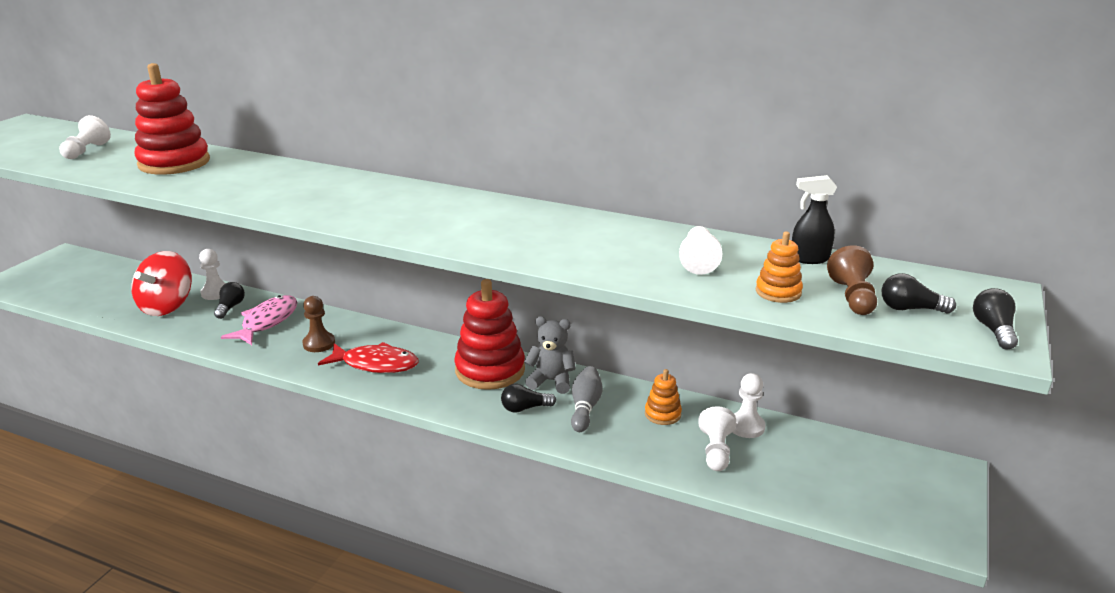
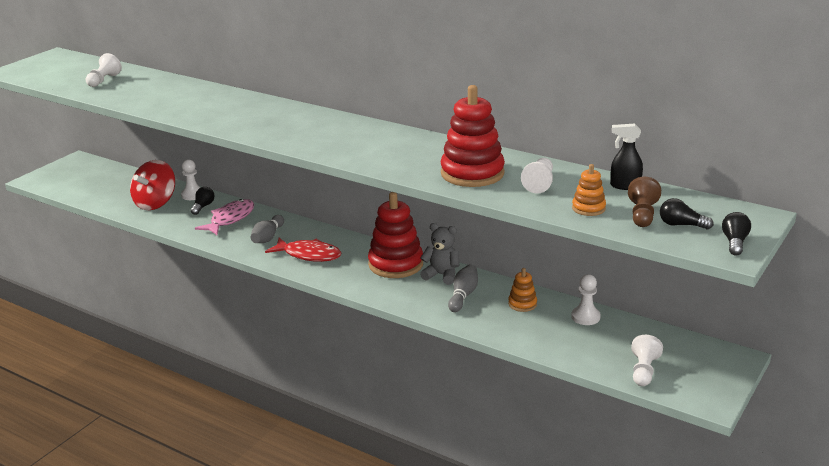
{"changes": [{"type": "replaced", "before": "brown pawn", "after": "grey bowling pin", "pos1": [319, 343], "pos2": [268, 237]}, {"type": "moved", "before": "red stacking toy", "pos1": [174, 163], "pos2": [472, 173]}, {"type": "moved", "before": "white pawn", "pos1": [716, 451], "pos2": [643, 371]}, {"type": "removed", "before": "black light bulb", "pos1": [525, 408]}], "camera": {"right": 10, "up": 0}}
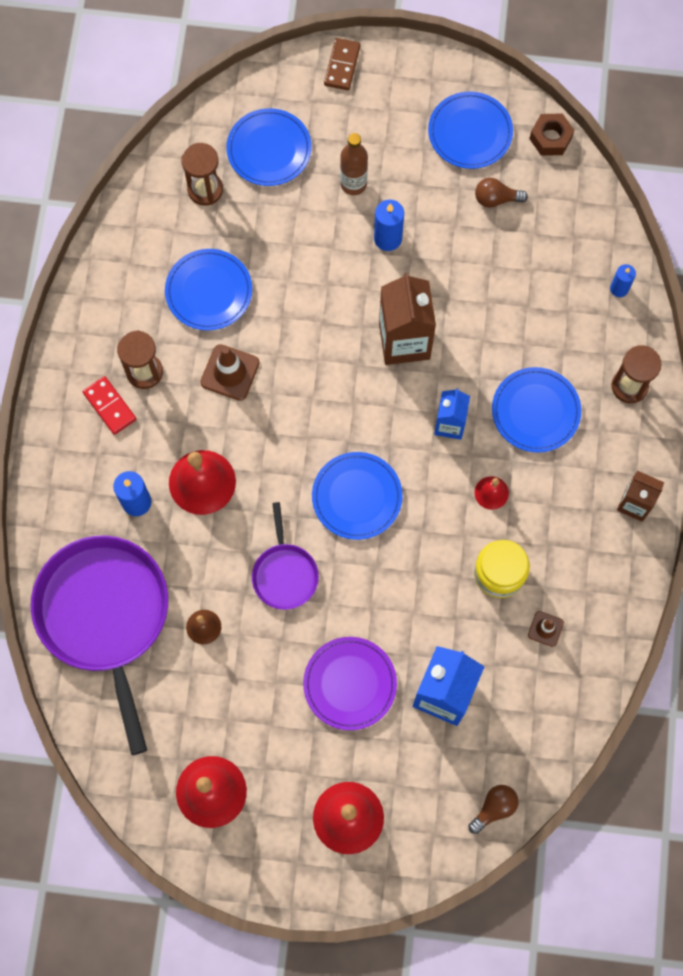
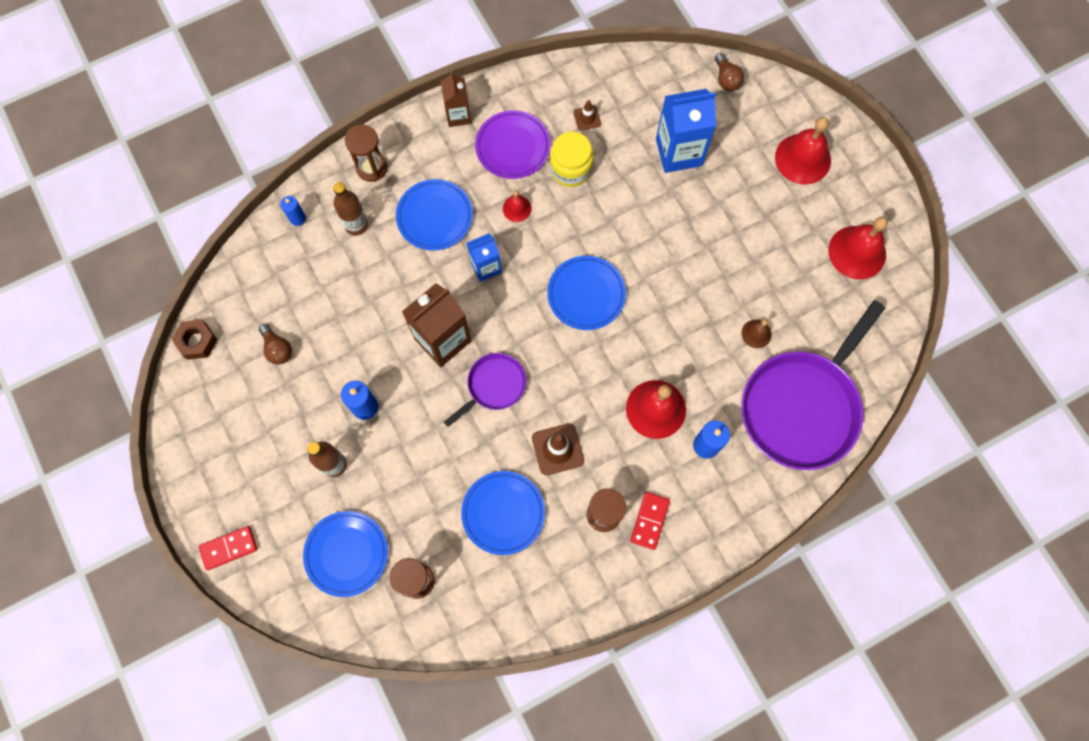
{"changes": [{"type": "recoloured", "before": "brown domino", "after": "red domino", "pos1": [342, 65], "pos2": [229, 548]}, {"type": "added", "after": "brown bottle", "pos2": [356, 225]}, {"type": "moved", "before": "purple pan", "pos1": [285, 574], "pos2": [494, 386]}, {"type": "moved", "before": "purple plate", "pos1": [350, 684], "pos2": [513, 147]}, {"type": "turned", "before": "brown light bulb", "pos1": [494, 808], "pos2": [726, 79], "turn": -120}, {"type": "removed", "before": "blue plate", "pos1": [470, 133]}], "camera": {"right": -125, "up": 0}}
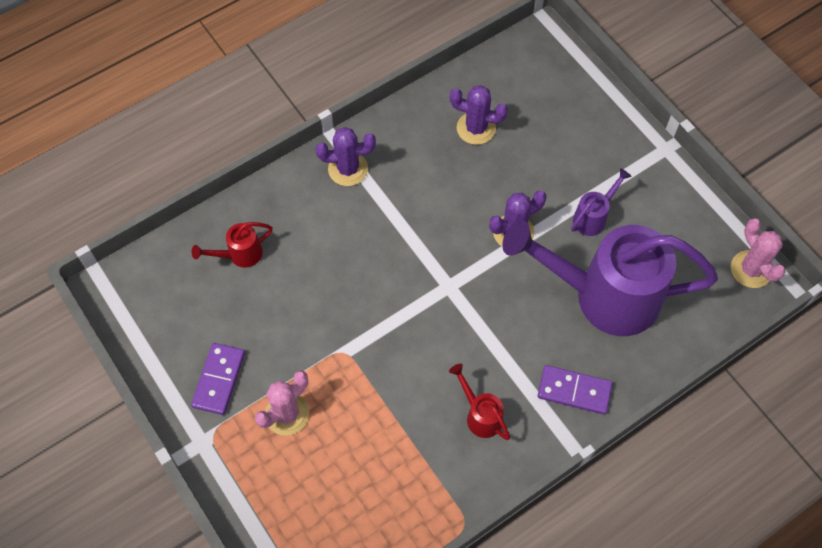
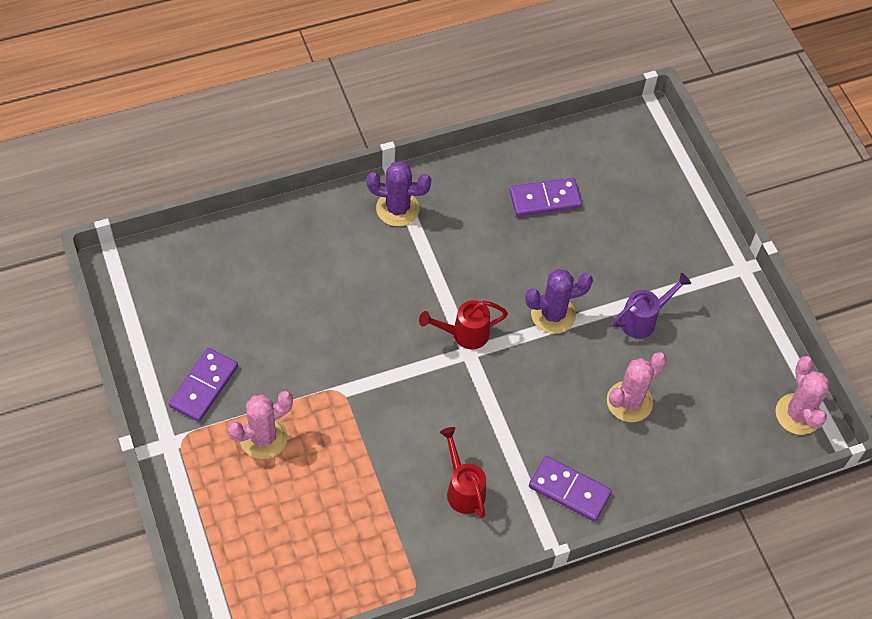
{"changes": [{"type": "moved", "before": "red watering can", "pos1": [239, 255], "pos2": [464, 334]}, {"type": "replaced", "before": "purple cactus", "after": "purple domino", "pos1": [476, 128], "pos2": [545, 199]}, {"type": "replaced", "before": "purple watering can", "after": "pink cactus", "pos1": [603, 295], "pos2": [629, 402]}], "camera": {"right": 10, "up": -5}}
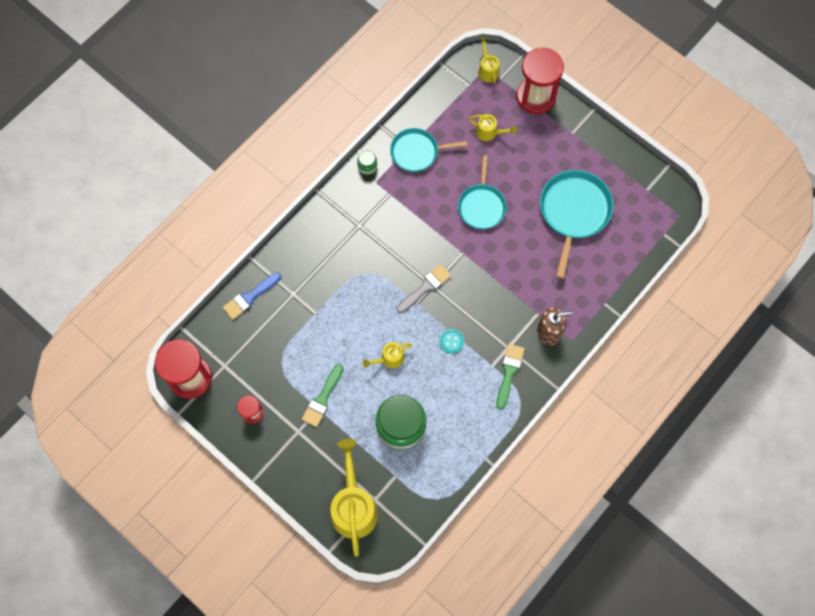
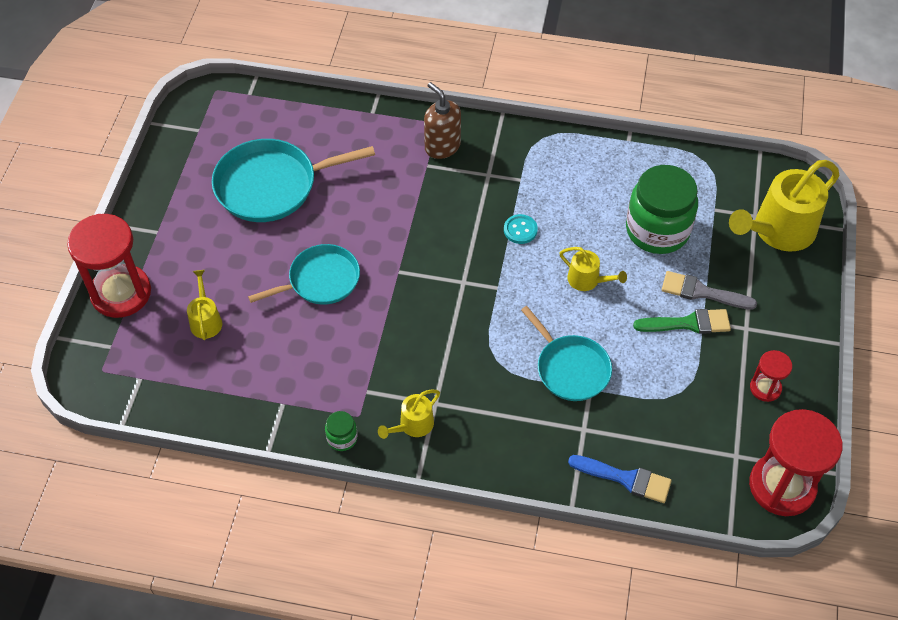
{"changes": [{"type": "moved", "before": "yellow watering can", "pos1": [487, 70], "pos2": [412, 425]}, {"type": "moved", "before": "turquoise pan", "pos1": [417, 152], "pos2": [570, 368]}, {"type": "moved", "before": "grey brush", "pos1": [425, 287], "pos2": [702, 292]}, {"type": "removed", "before": "green brush", "pos1": [509, 372]}], "camera": {"right": -120, "up": -15}}
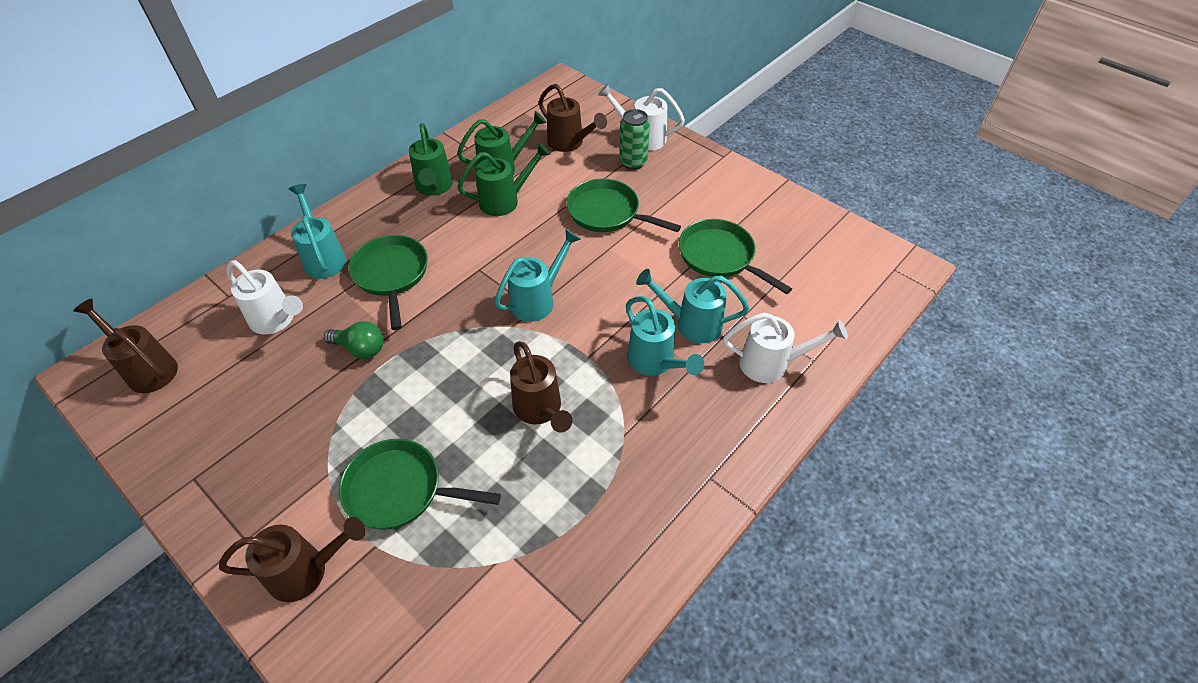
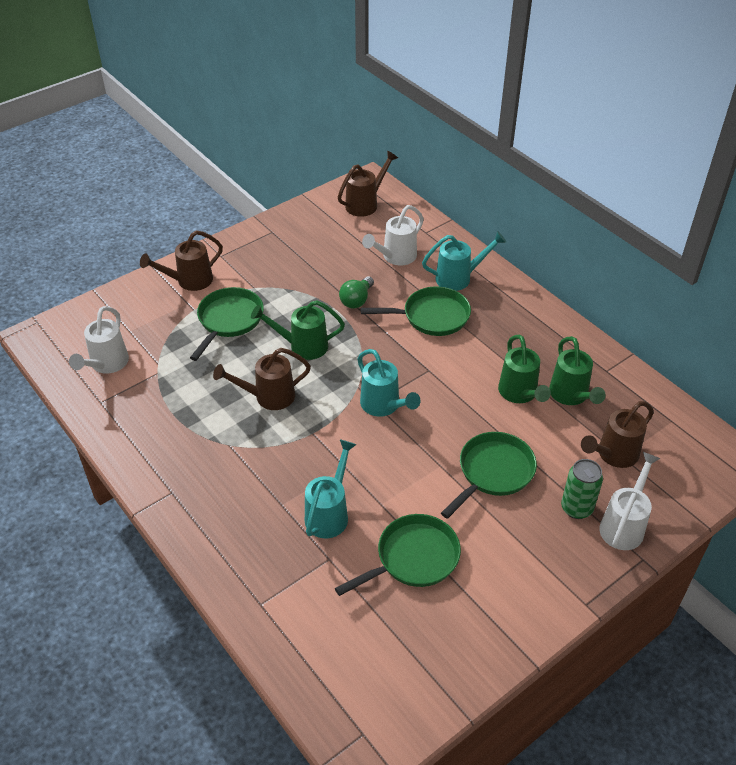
{"changes": [{"type": "moved", "before": "white watering can", "pos1": [771, 364], "pos2": [106, 364]}, {"type": "turned", "before": "brown watering can", "pos1": [306, 571], "pos2": [189, 281], "turn": 60}, {"type": "moved", "before": "green watering can", "pos1": [434, 187], "pos2": [303, 346]}, {"type": "removed", "before": "turquoise watering can", "pos1": [655, 362]}], "camera": {"right": 100, "up": -5}}
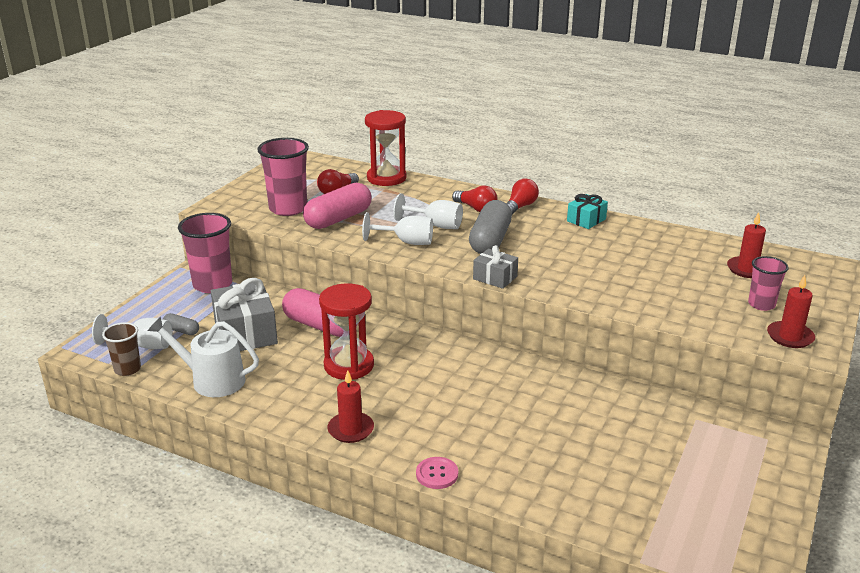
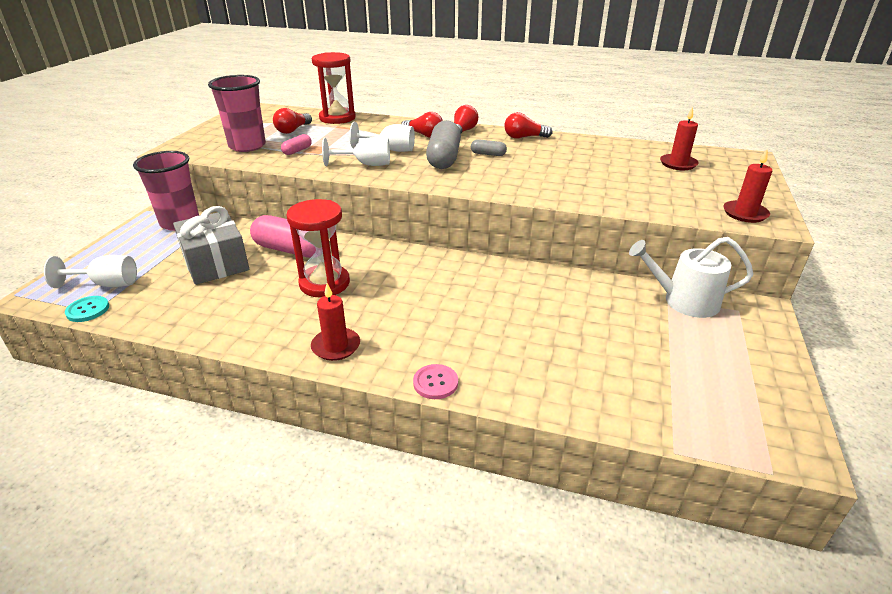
{"changes": [{"type": "replaced", "before": "brown cup", "after": "turquoise button", "pos1": [127, 369], "pos2": [88, 310]}, {"type": "resized", "before": "pink capsule", "pos1": [338, 219], "pos2": [297, 151], "scale": 0.47}, {"type": "moved", "before": "grey capsule", "pos1": [181, 330], "pos2": [488, 154]}, {"type": "replaced", "before": "turquoise gift", "after": "red light bulb", "pos1": [586, 220], "pos2": [524, 137]}, {"type": "moved", "before": "white watering can", "pos1": [212, 380], "pos2": [684, 301]}, {"type": "removed", "before": "grey gift", "pos1": [495, 278]}, {"type": "removed", "before": "pink cup", "pos1": [761, 304]}], "camera": {"right": -10, "up": 5}}
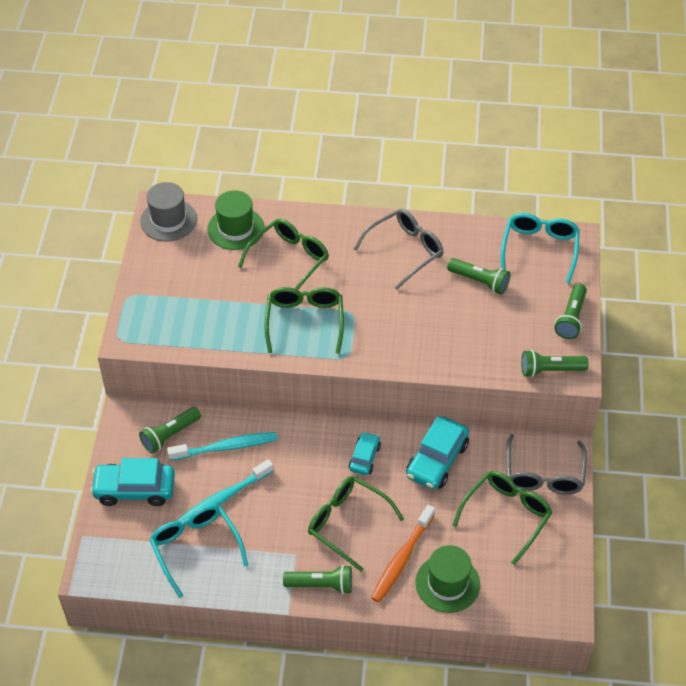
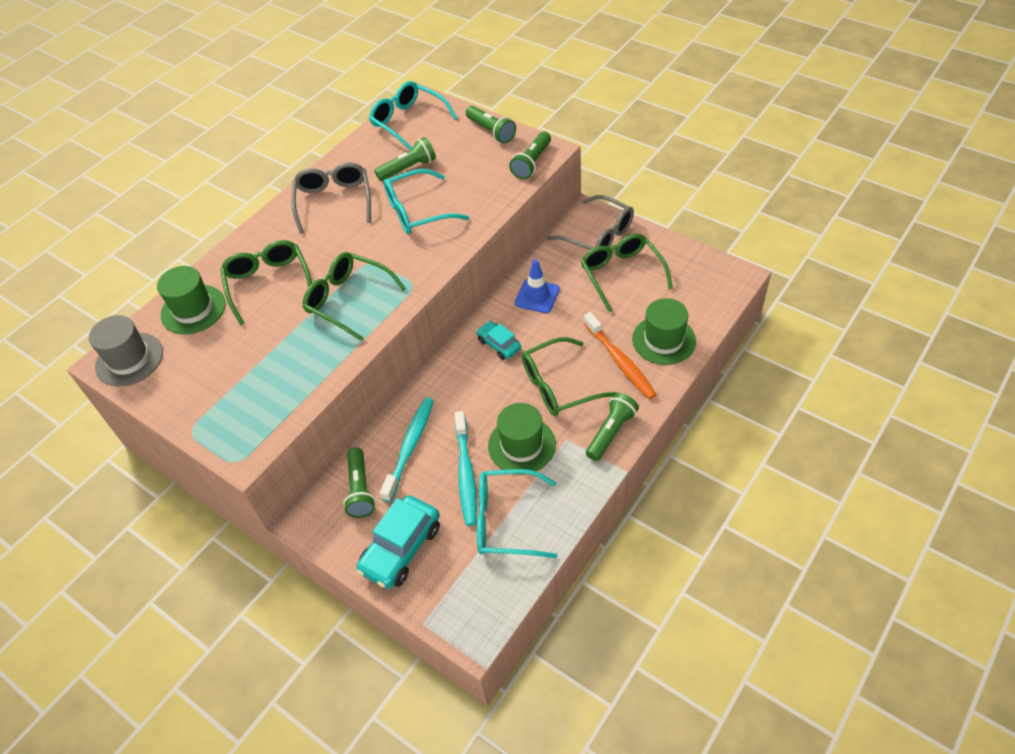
{"changes": [{"type": "added", "after": "turquoise glasses", "pos2": [417, 211]}, {"type": "added", "after": "green hat", "pos2": [521, 445]}, {"type": "replaced", "before": "turquoise car", "after": "blue traffic cone", "pos1": [437, 460], "pos2": [537, 296]}], "camera": {"right": -55, "up": 0}}
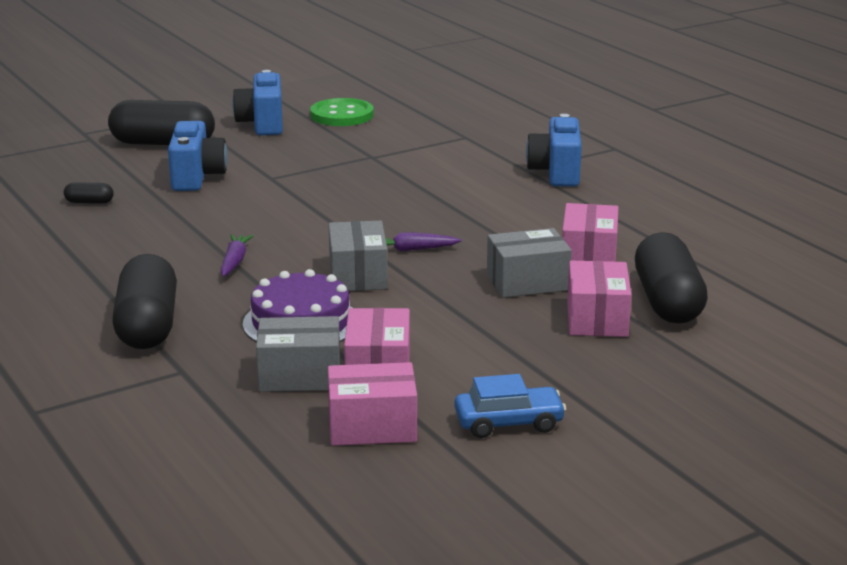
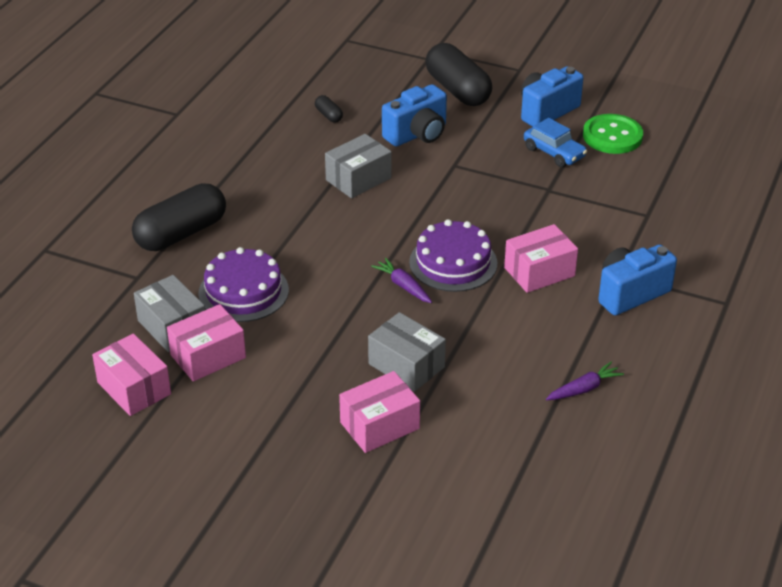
{"changes": [{"type": "moved", "before": "grey box", "pos1": [358, 275], "pos2": [358, 179]}, {"type": "added", "after": "purple cake", "pos2": [453, 262]}, {"type": "moved", "before": "pink box", "pos1": [588, 256], "pos2": [539, 272]}, {"type": "moved", "before": "blue car", "pos1": [508, 423], "pos2": [554, 152]}, {"type": "moved", "before": "purple carrot", "pos1": [234, 262], "pos2": [584, 389]}, {"type": "removed", "before": "black capsule", "pos1": [667, 302]}], "camera": {"right": 55, "up": 15}}
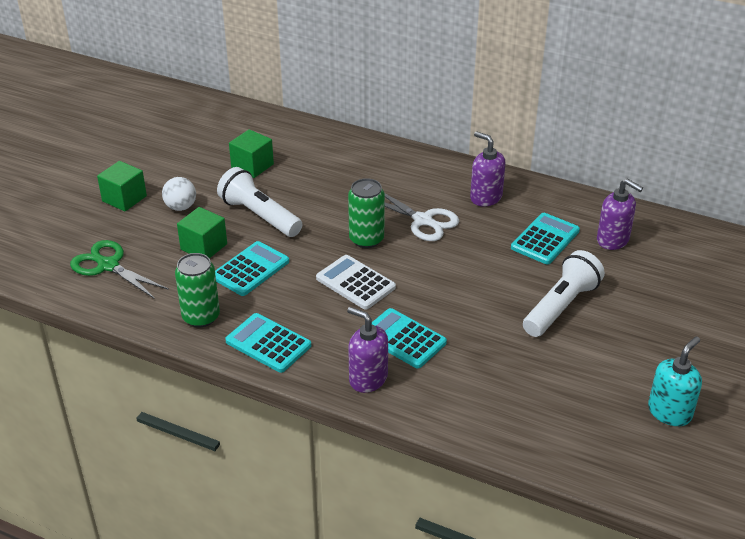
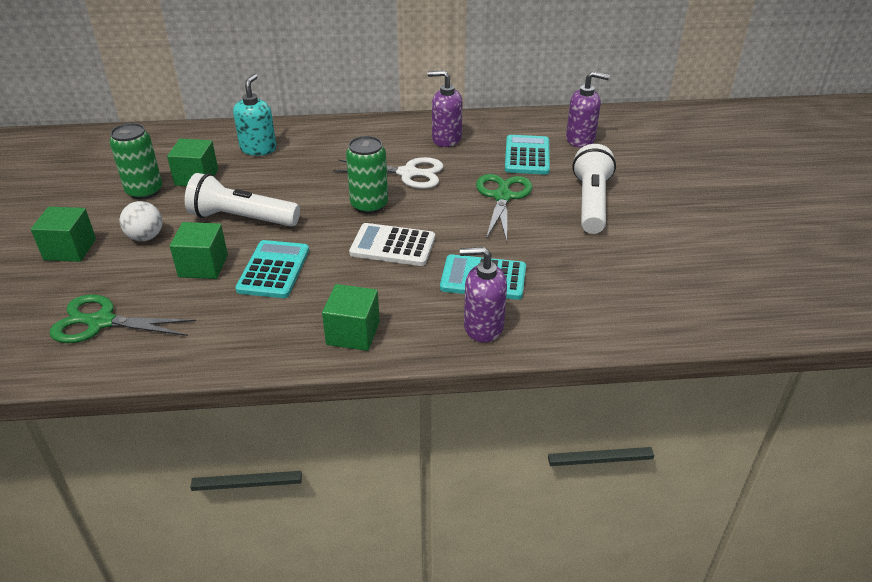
{"changes": [{"type": "moved", "before": "green can", "pos1": [201, 317], "pos2": [144, 191]}, {"type": "moved", "before": "turquoise soap dispenser", "pos1": [669, 412], "pos2": [258, 149]}, {"type": "replaced", "before": "turquoise calculator", "after": "green cube", "pos1": [268, 343], "pos2": [353, 333]}, {"type": "added", "after": "green scissors", "pos2": [502, 197]}], "camera": {"right": -30, "up": 0}}
